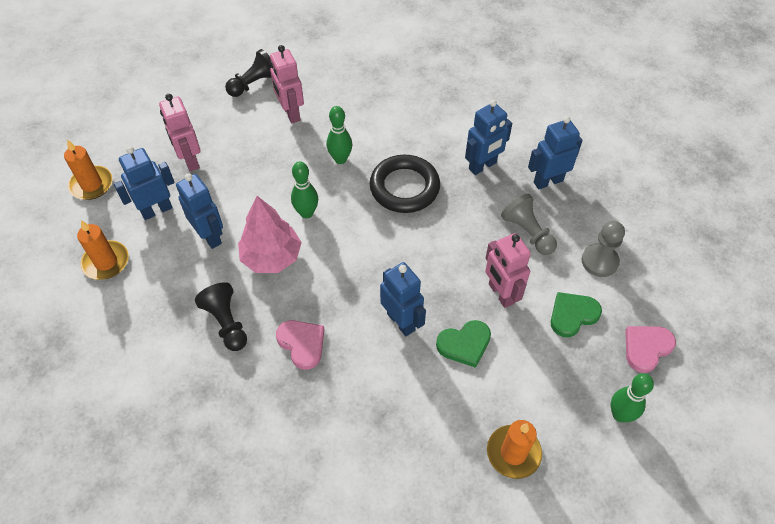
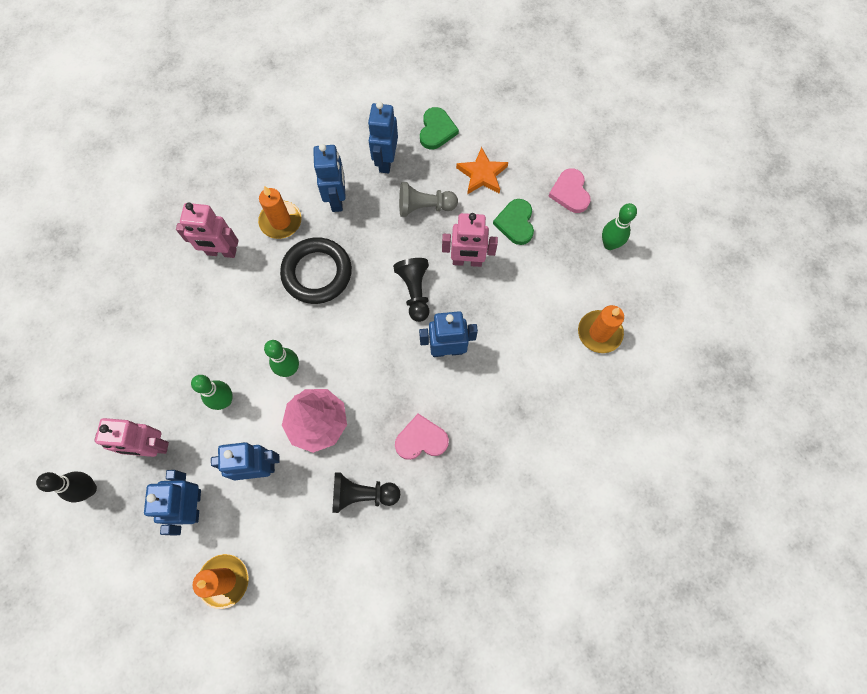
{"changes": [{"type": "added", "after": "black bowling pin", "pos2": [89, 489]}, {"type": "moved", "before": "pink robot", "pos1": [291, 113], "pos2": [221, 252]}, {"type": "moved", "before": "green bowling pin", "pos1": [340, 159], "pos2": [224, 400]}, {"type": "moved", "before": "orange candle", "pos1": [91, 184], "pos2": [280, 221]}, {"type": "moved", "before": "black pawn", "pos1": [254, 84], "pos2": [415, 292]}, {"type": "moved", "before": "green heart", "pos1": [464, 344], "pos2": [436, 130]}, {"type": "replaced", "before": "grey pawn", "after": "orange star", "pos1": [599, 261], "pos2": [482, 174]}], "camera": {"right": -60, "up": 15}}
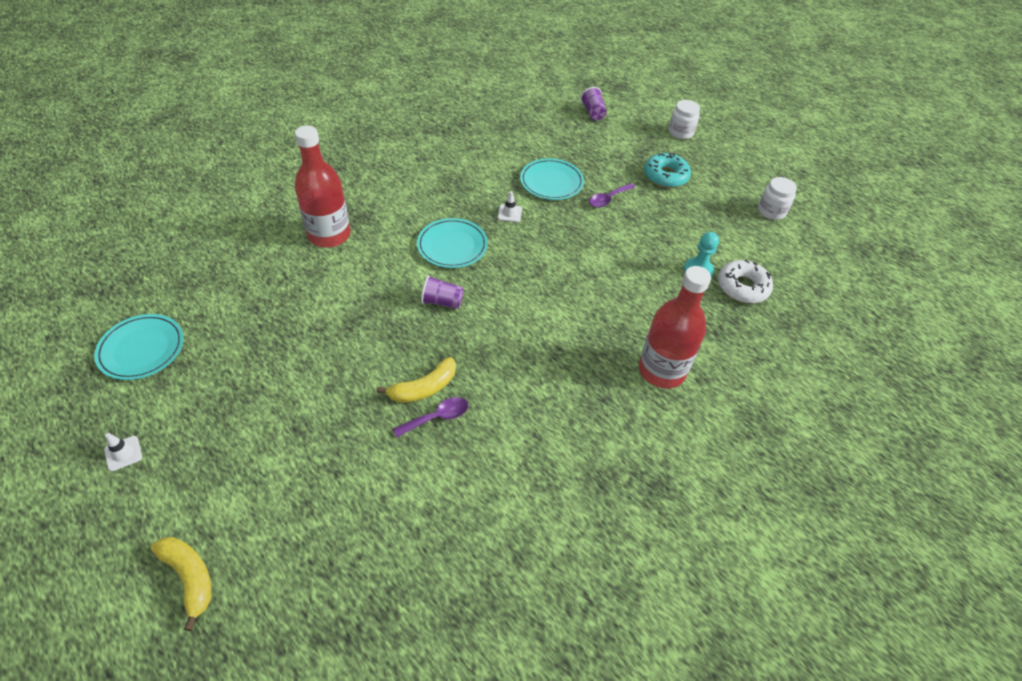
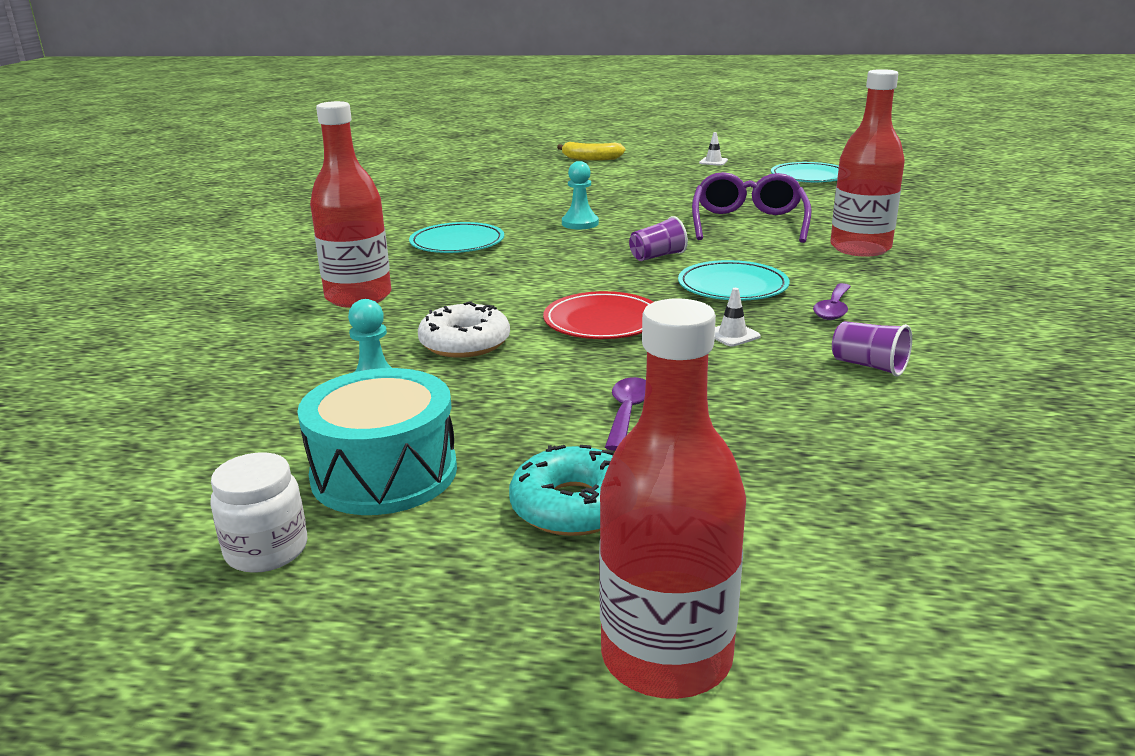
{"changes": [{"type": "added", "after": "turquoise drum", "pos2": [384, 473]}, {"type": "moved", "before": "turquoise plate", "pos1": [551, 182], "pos2": [457, 243]}, {"type": "moved", "before": "white donut", "pos1": [742, 287], "pos2": [465, 343]}, {"type": "added", "after": "red plate", "pos2": [602, 321]}, {"type": "replaced", "before": "yellow banana", "after": "turquoise pawn", "pos1": [424, 388], "pos2": [580, 223]}, {"type": "replaced", "before": "white jar", "after": "red bottle", "pos1": [680, 132], "pos2": [666, 657]}, {"type": "added", "after": "purple glasses", "pos2": [748, 222]}, {"type": "moved", "before": "purple spoon", "pos1": [437, 417], "pos2": [833, 309]}, {"type": "moved", "before": "purple cup", "pos1": [593, 113], "pos2": [869, 366]}], "camera": {"right": 145, "up": -25}}
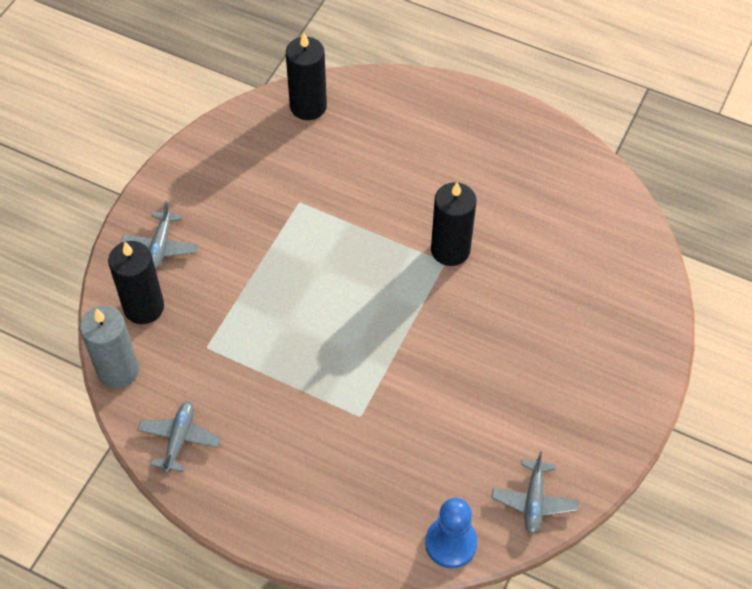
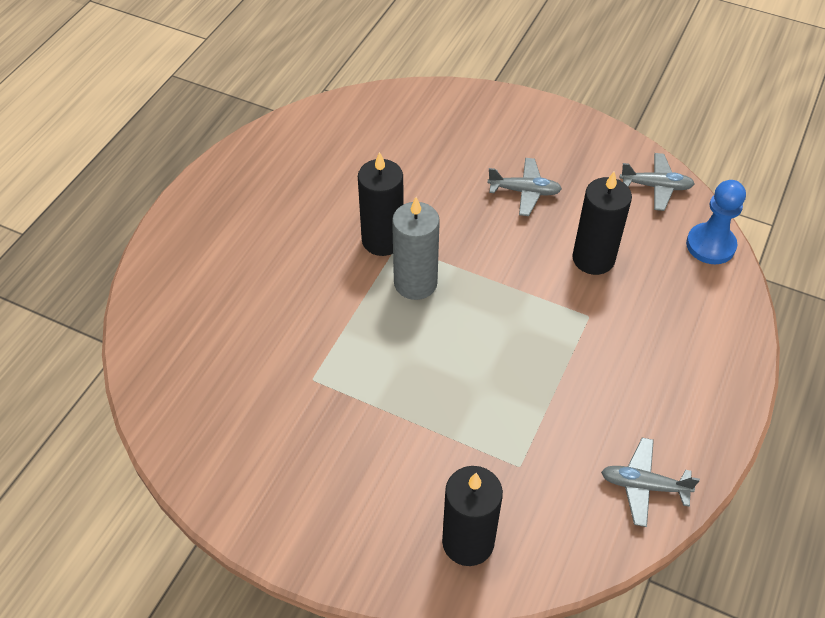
{"changes": [{"type": "moved", "before": "grey candle", "pos1": [118, 370], "pos2": [415, 283]}, {"type": "moved", "before": "grey plane", "pos1": [160, 246], "pos2": [524, 191]}, {"type": "moved", "before": "black candle", "pos1": [308, 106], "pos2": [593, 258]}], "camera": {"right": -90, "up": -5}}
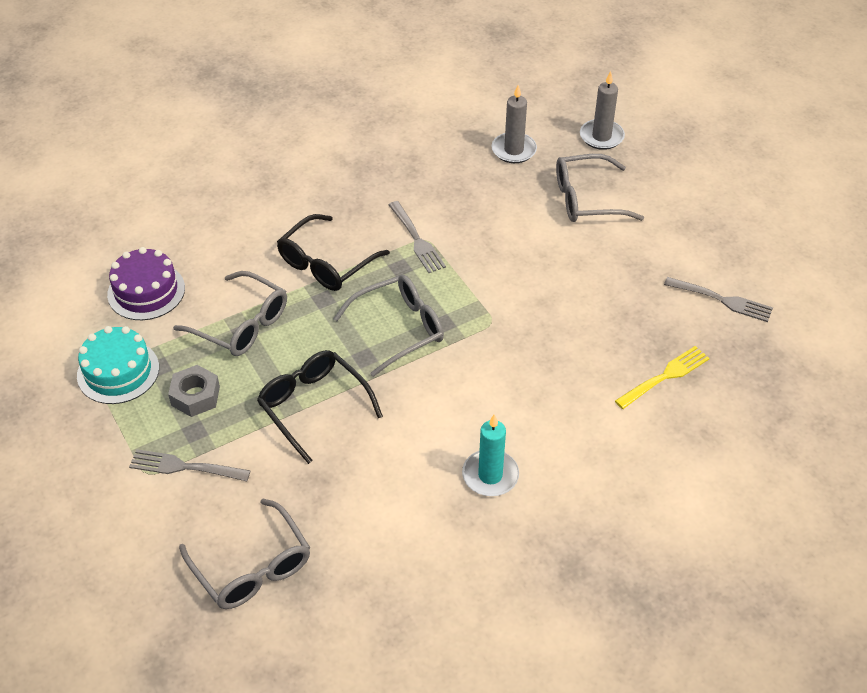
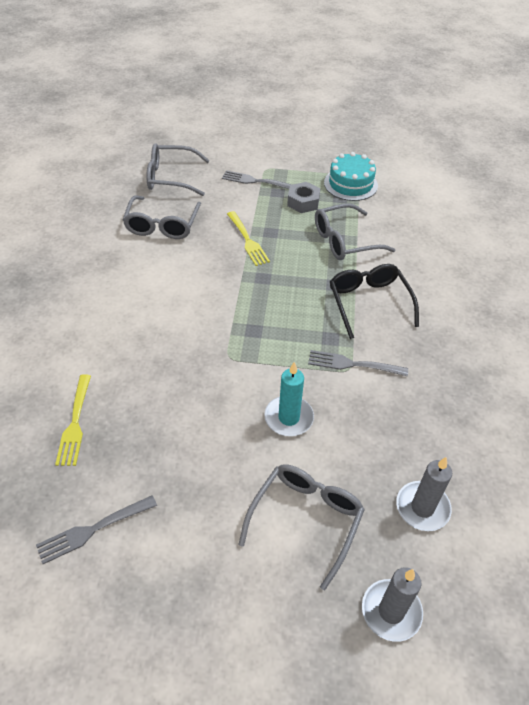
{"changes": [{"type": "moved", "before": "grey glasses", "pos1": [399, 329], "pos2": [162, 225]}, {"type": "turned", "before": "grey fork", "pos1": [186, 467], "pos2": [256, 181], "turn": -120}, {"type": "replaced", "before": "black glasses", "after": "yellow fork", "pos1": [313, 406], "pos2": [247, 240]}, {"type": "moved", "before": "turquoise candle", "pos1": [490, 475], "pos2": [289, 418]}, {"type": "removed", "before": "purple cake", "pos1": [146, 291]}], "camera": {"right": 125, "up": 0}}
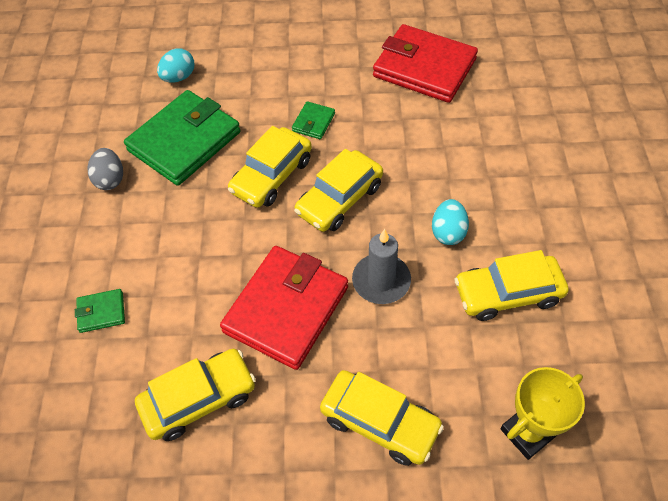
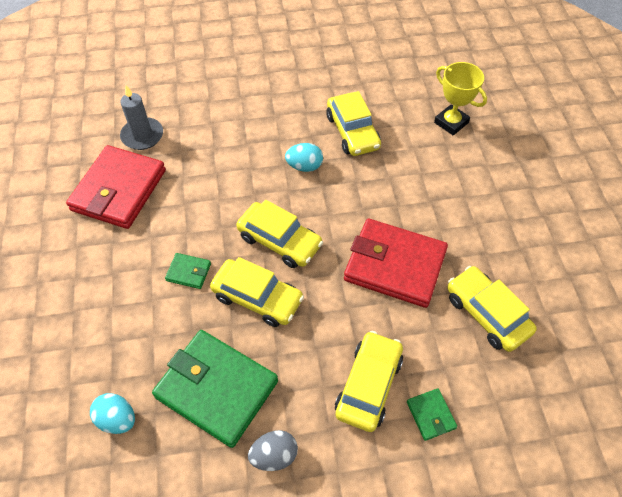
{"changes": [{"type": "moved", "before": "grey candle", "pos1": [381, 281], "pos2": [142, 136]}, {"type": "moved", "before": "yellow car", "pos1": [380, 422], "pos2": [368, 385]}], "camera": {"right": -100, "up": 0}}
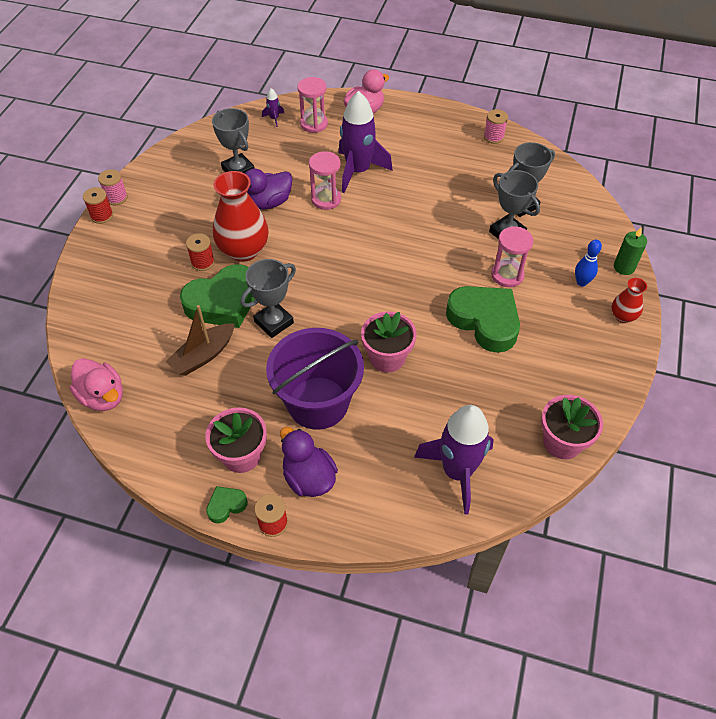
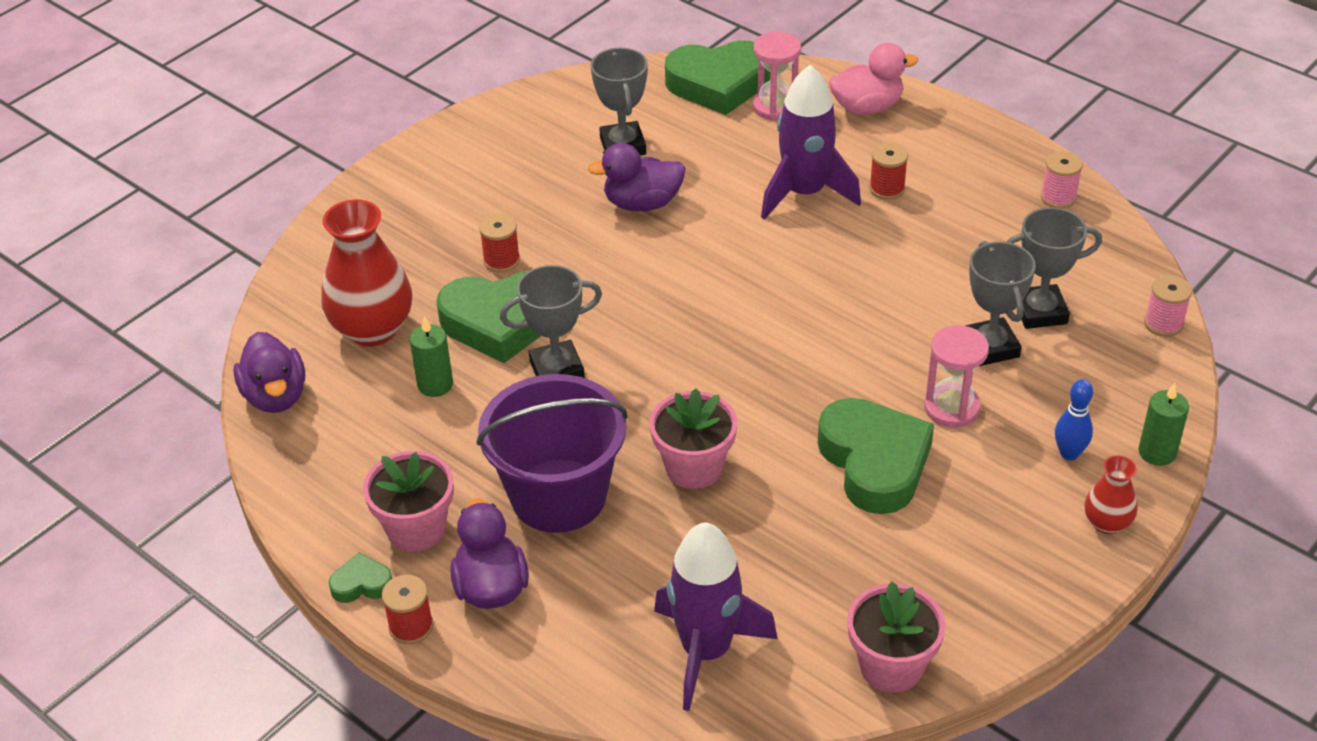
{"changes": [{"type": "recoloured", "before": "pink duck", "after": "purple duck", "pos1": [103, 396], "pos2": [275, 396]}, {"type": "moved", "before": "red vase", "pos1": [244, 250], "pos2": [372, 329]}, {"type": "replaced", "before": "brown boat", "after": "green candle", "pos1": [203, 355], "pos2": [435, 385]}, {"type": "replaced", "before": "purple rocket", "after": "green heart", "pos1": [274, 118], "pos2": [718, 84]}, {"type": "moved", "before": "red spool", "pos1": [102, 216], "pos2": [887, 188]}, {"type": "moved", "before": "pink spool", "pos1": [116, 198], "pos2": [1163, 324]}, {"type": "removed", "before": "pink hourglass", "pos1": [326, 199]}], "camera": {"right": 25, "up": -10}}
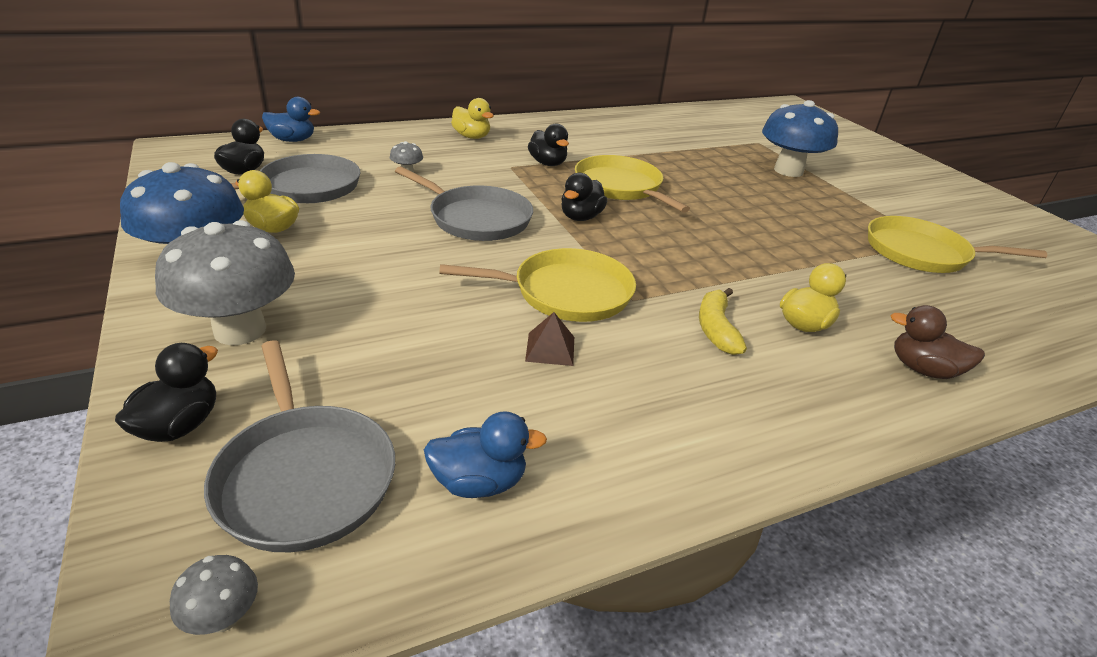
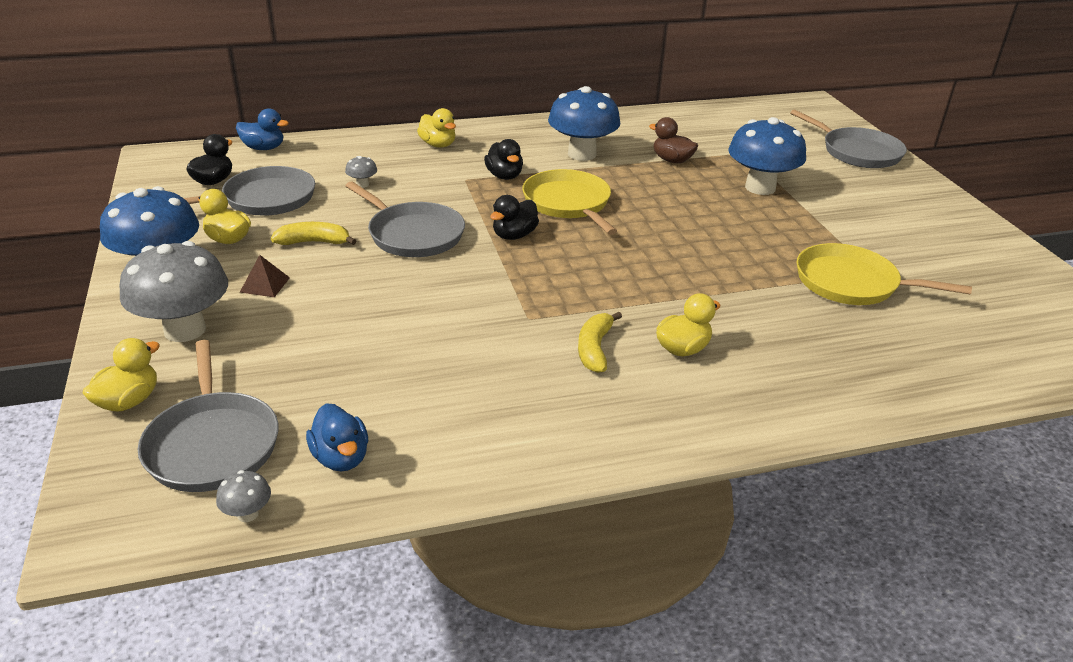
{"changes": [{"type": "recoloured", "before": "black duck", "after": "yellow duck", "pos1": [179, 425], "pos2": [129, 401]}, {"type": "moved", "before": "grey mushroom", "pos1": [223, 617], "pos2": [248, 514]}, {"type": "moved", "before": "brown pyramid", "pos1": [550, 348], "pos2": [265, 284]}, {"type": "added", "after": "yellow banana", "pos2": [314, 242]}, {"type": "turned", "before": "blue duck", "pos1": [479, 482], "pos2": [341, 458], "turn": 60}, {"type": "added", "after": "blue mushroom", "pos2": [582, 154]}, {"type": "moved", "before": "brown duck", "pos1": [923, 369], "pos2": [672, 160]}, {"type": "added", "after": "grey pan", "pos2": [857, 152]}, {"type": "removed", "before": "yellow pan", "pos1": [566, 293]}], "camera": {"right": 10, "up": 0}}
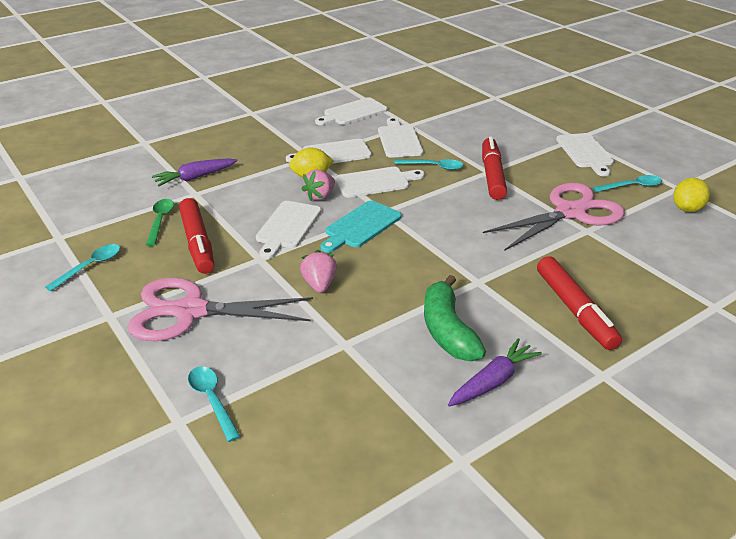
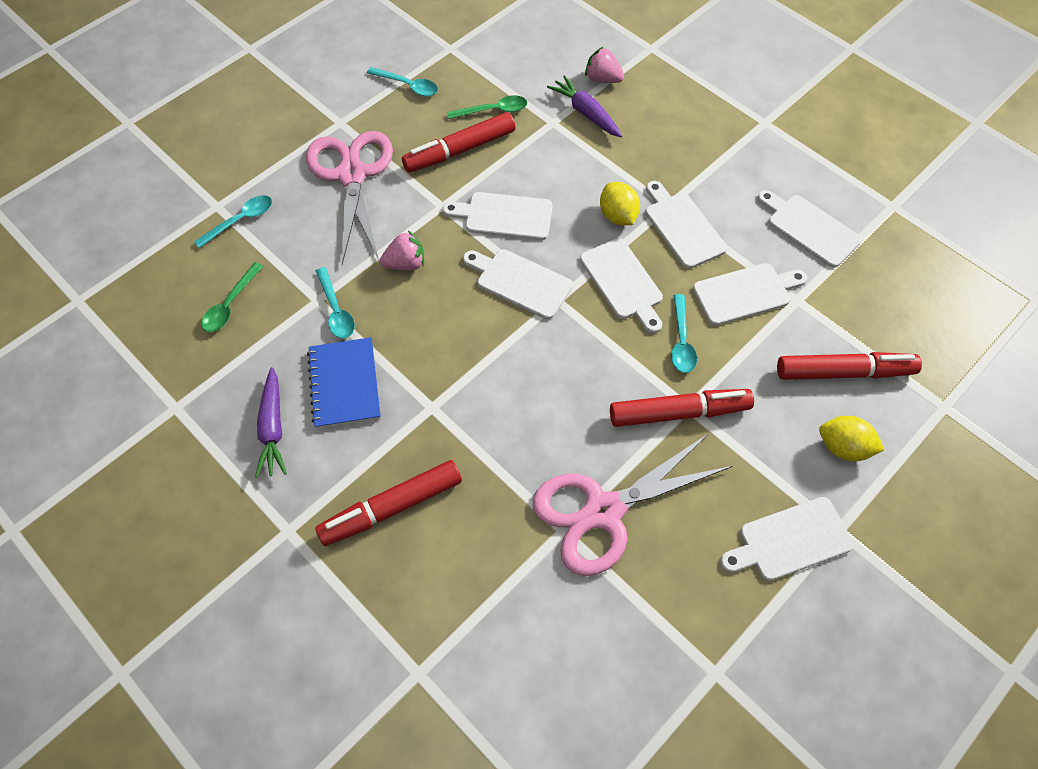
{"changes": [{"type": "added", "after": "green spoon", "pos2": [230, 304]}, {"type": "turned", "before": "purple carrot", "pos1": [493, 381], "pos2": [273, 428], "turn": 45}, {"type": "replaced", "before": "green banana", "after": "blue notebook", "pos1": [448, 330], "pos2": [344, 384]}, {"type": "moved", "before": "turquoise spoon", "pos1": [632, 186], "pos2": [336, 310]}, {"type": "recoloured", "before": "turquoise cutting board", "after": "white cutting board", "pos1": [361, 226], "pos2": [520, 282]}, {"type": "turned", "before": "pink scissors", "pos1": [570, 212], "pos2": [603, 511], "turn": 105}, {"type": "moved", "before": "pink strawberry", "pos1": [320, 196], "pos2": [602, 79]}, {"type": "added", "after": "red marker", "pos2": [844, 372]}, {"type": "moved", "before": "yellow lemon", "pos1": [687, 209], "pos2": [843, 447]}], "camera": {"right": 80, "up": 25}}
